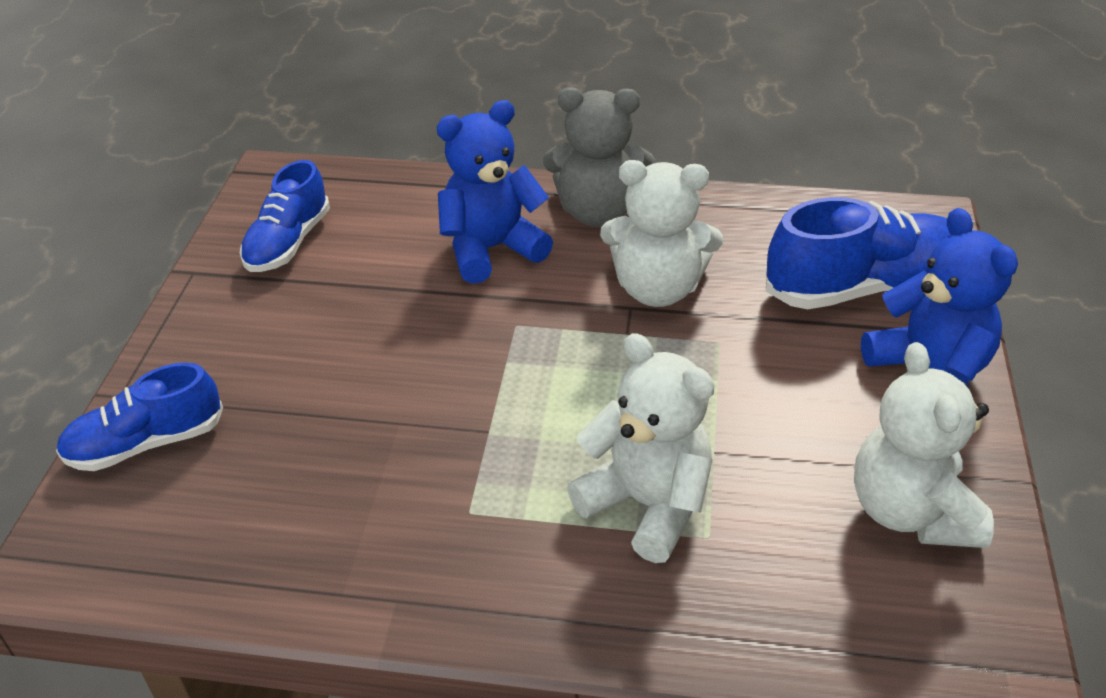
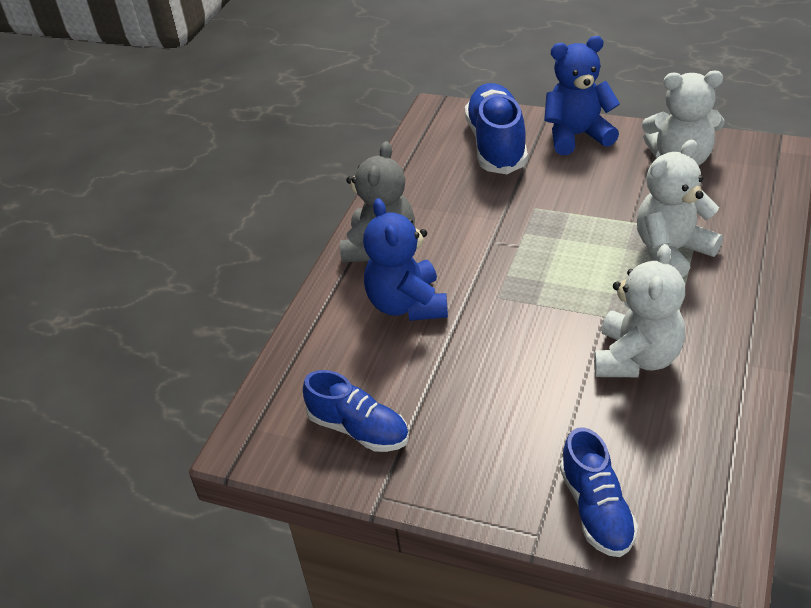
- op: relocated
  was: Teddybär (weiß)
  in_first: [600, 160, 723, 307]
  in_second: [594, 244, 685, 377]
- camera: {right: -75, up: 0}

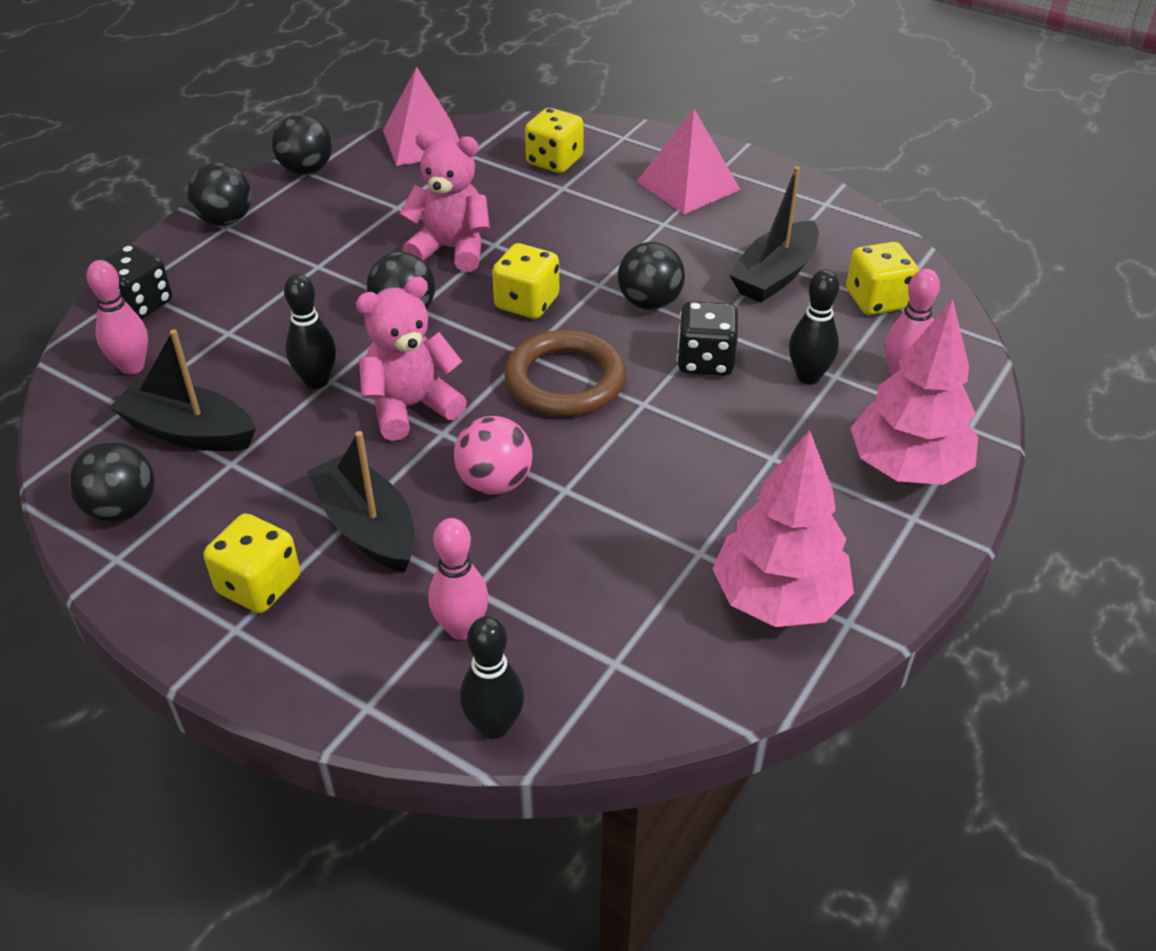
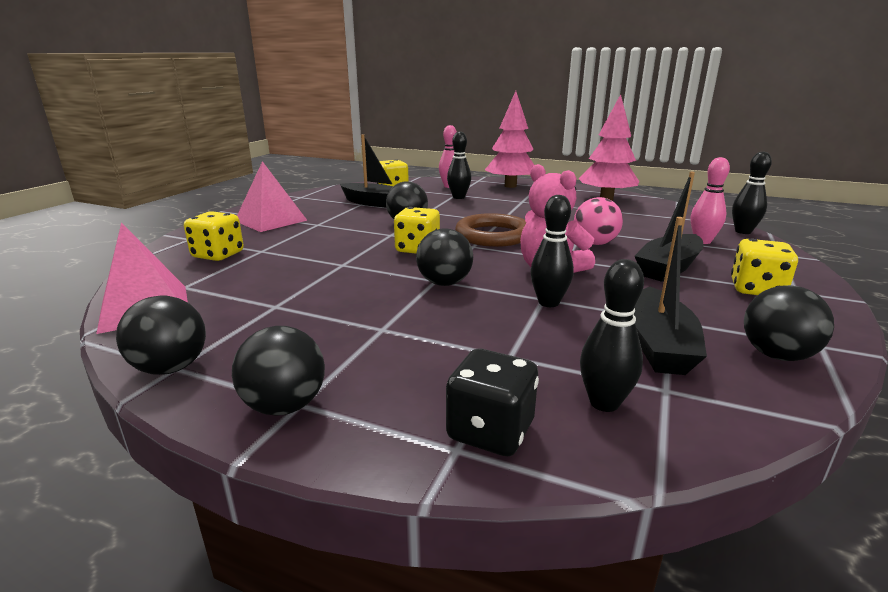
- op: missing
  was: Teddybär (rosa)
  in_first: [400, 131, 490, 272]
- op: colour
  was: Bowlingkegel (rosa)
  now: Bowlingkegel (schwarz)
  in_first: [87, 260, 148, 374]
  in_second: [580, 259, 644, 412]
- op: missing
  was: Spielwürfel (schwarz)
  in_first: [677, 301, 738, 376]
- camera: {right: -100, up: -20}

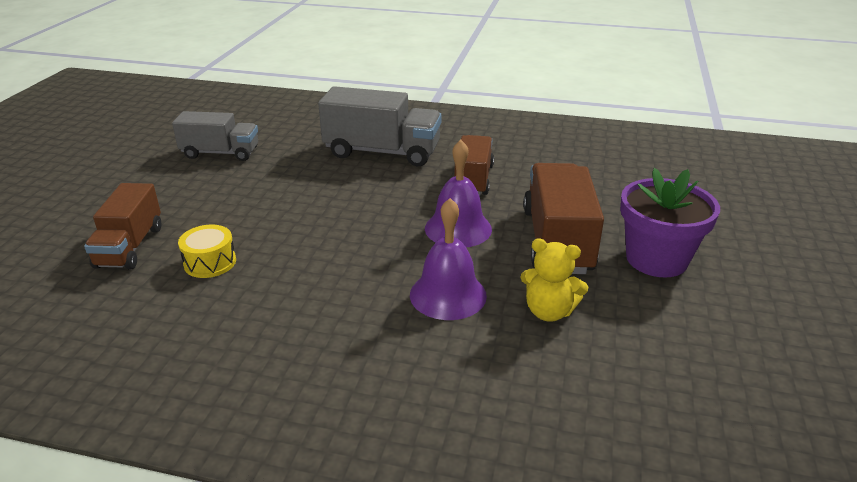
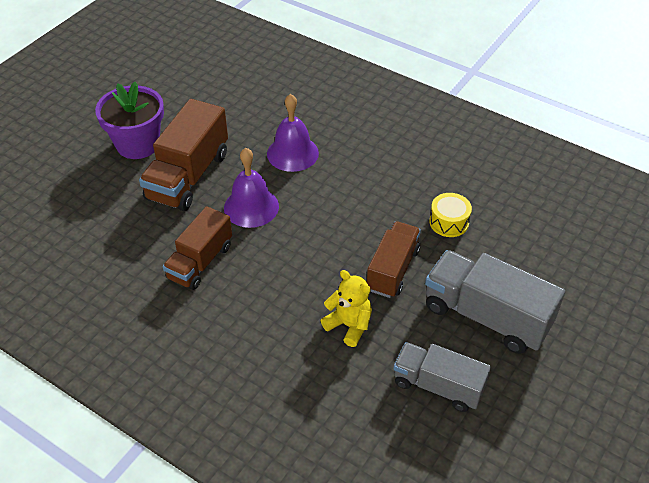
- op: relocated
  was: Lastwagen (grau)
  in_first: [318, 86, 442, 166]
  in_second: [425, 250, 565, 354]
- op: relocated
  was: Lastwagen (braun)
  in_first: [84, 183, 161, 269]
  in_second: [367, 221, 421, 298]
- op: relocated
  was: Teddybär (gelb)
  in_first: [520, 238, 588, 322]
  in_second: [321, 270, 372, 347]
- camera: {right: -160, up: 15}

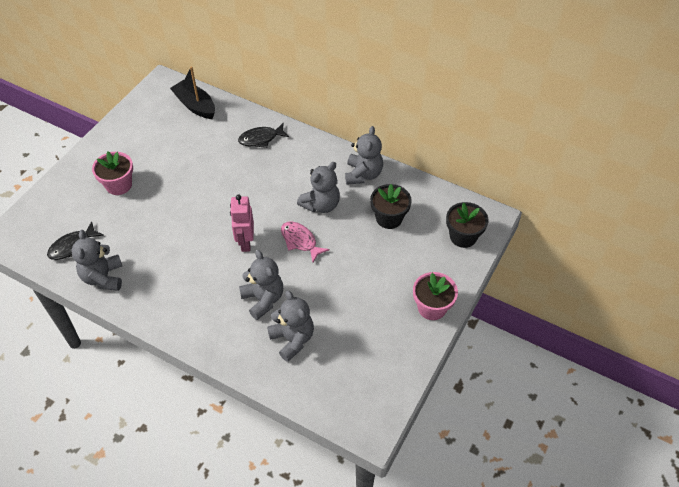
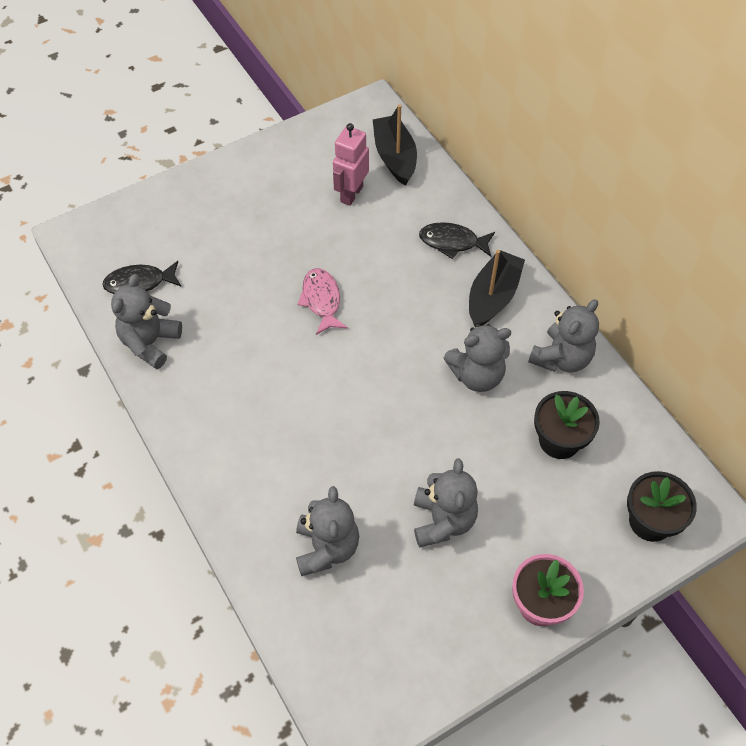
- op: missing
  was: Blumentopf (rosa)
  in_first: [92, 152, 133, 195]
- op: relocated
  was: Roboter (rosa)
  in_first: [230, 195, 254, 252]
  in_second: [333, 123, 369, 206]
- op: relocated
  was: Fisch (rosa)
  in_first: [281, 221, 330, 262]
  in_second: [298, 268, 348, 335]
- op: relocated
  was: Teddybär (grau)
  in_first: [239, 250, 283, 320]
  in_second: [414, 458, 478, 547]
- op: appeared
  now: Boot (schwarz)
  in_second: [469, 250, 525, 326]
- camera: {right: 30, up: 5}

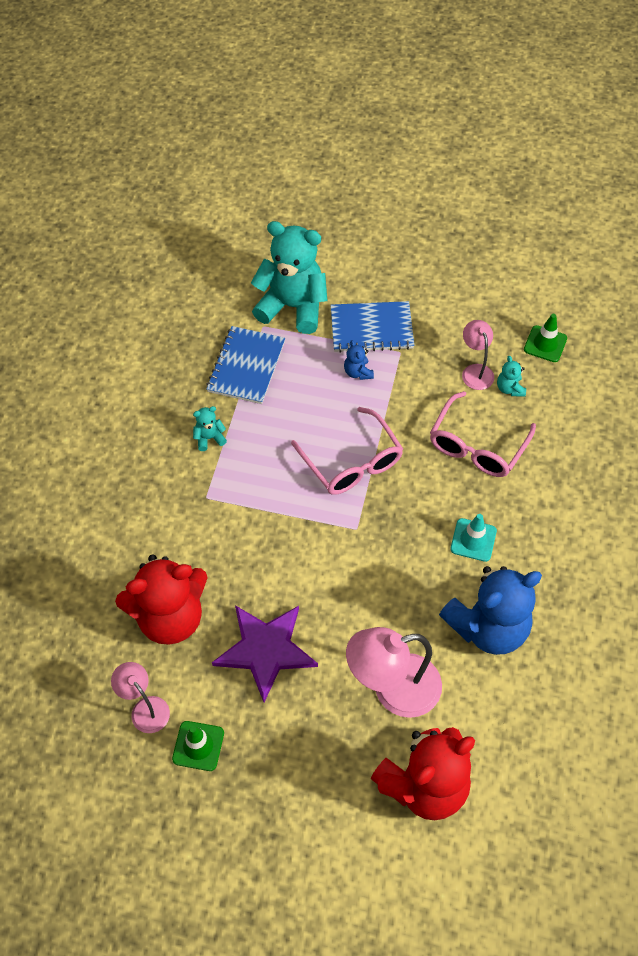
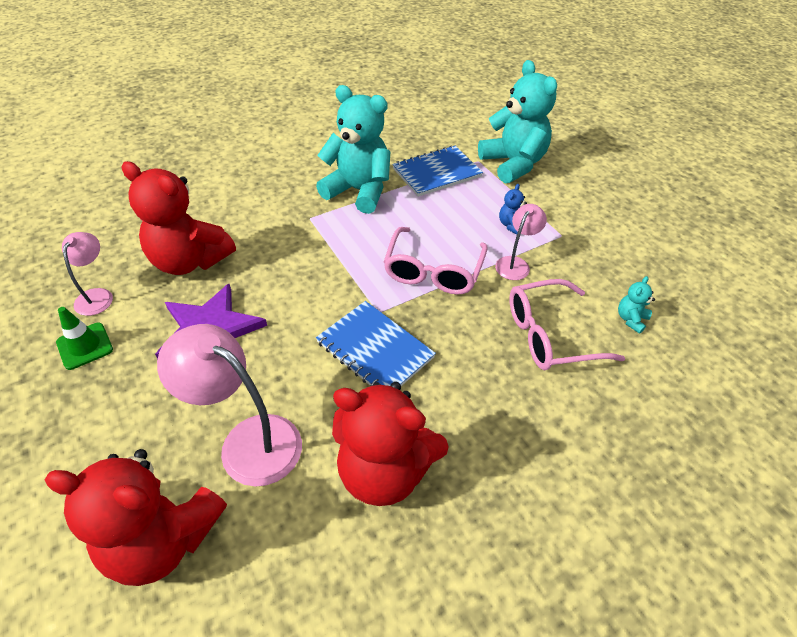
- op: relocated
  was: Notizbuch (blau)
  in_first: [330, 301, 414, 353]
  in_second: [316, 301, 436, 386]
- op: missing
  was: Leitkegel (grün)
  in_first: [524, 314, 567, 362]
- op: relocated
  was: Lampe (rosa)
  in_first: [462, 320, 494, 390]
  in_second: [495, 204, 547, 280]
- op: size
  was: Teddybär (türkis)
  in_first: [193, 406, 227, 451]
  in_second: [316, 85, 390, 214]
  ratio: 2.46
- op: missing
  was: Leitkegel (türkis)
  in_first: [450, 514, 497, 562]
- op: colour
  was: Teddybär (blau)
  now: Teddybär (rot)
  in_first: [439, 566, 542, 655]
  in_second: [332, 382, 449, 506]
- camera: {right: 45, up: -10}

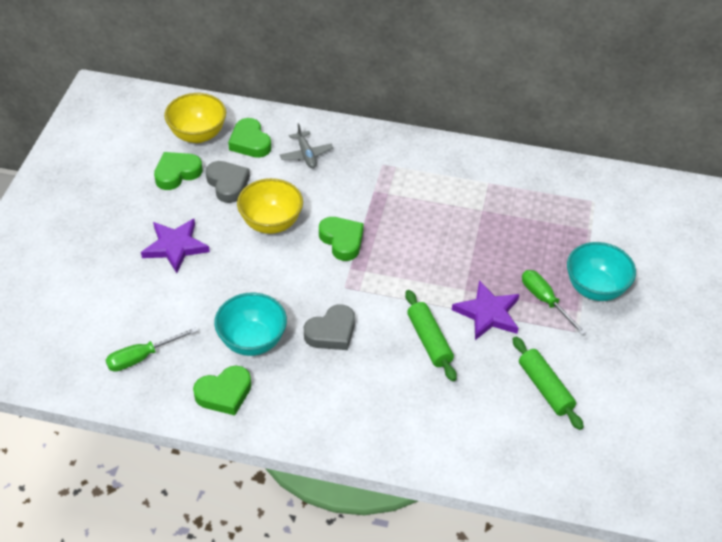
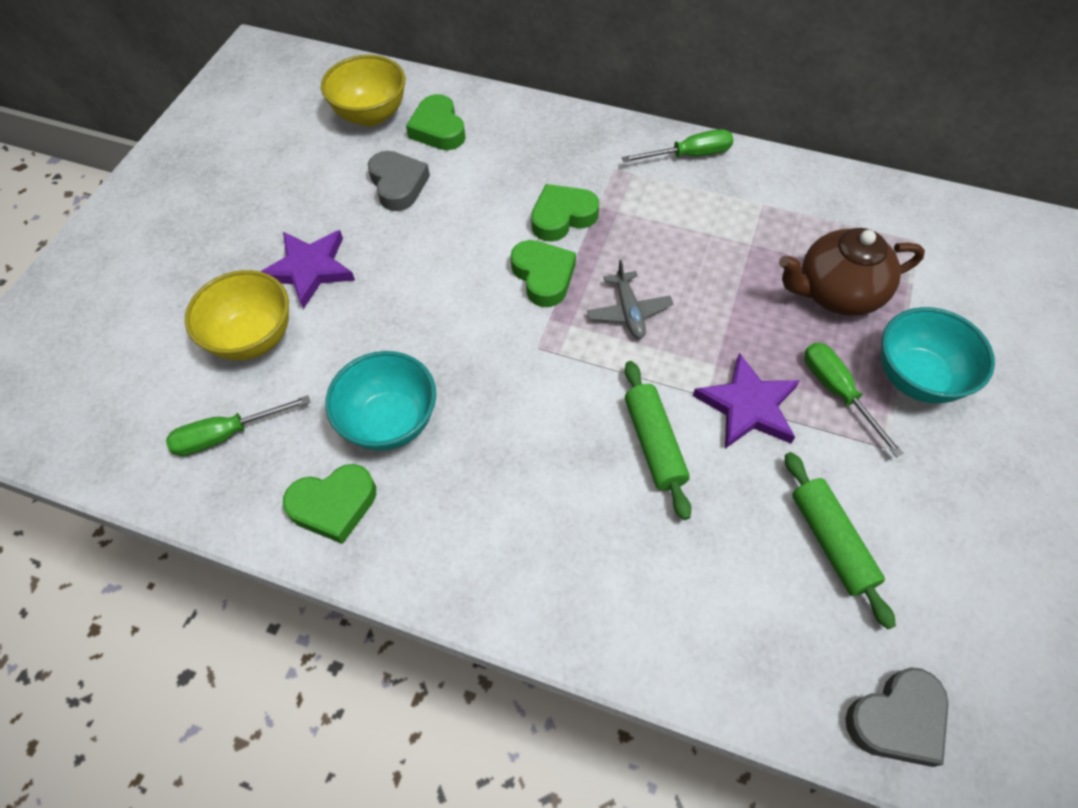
- op: relocated
  was: Flugzeug (grau)
  in_first: [280, 123, 333, 168]
  in_second: [587, 260, 673, 339]
- op: relocated
  was: Herz (grün)
  in_first: [154, 152, 202, 190]
  in_second: [531, 184, 599, 242]
- op: relocated
  was: Schüssel (gelb)
  in_first: [237, 178, 303, 234]
  in_second: [185, 270, 289, 360]
- op: relocated
  was: Herz (grau)
  in_first: [304, 305, 355, 350]
  in_second: [845, 667, 949, 767]
- op: appeared
  now: Schraubenzieher (grün)
  in_second: [622, 129, 733, 163]
- op: appeared
  now: Teekanne (braun)
  in_second: [779, 228, 925, 316]
- camera: {right: 10, up: 10}

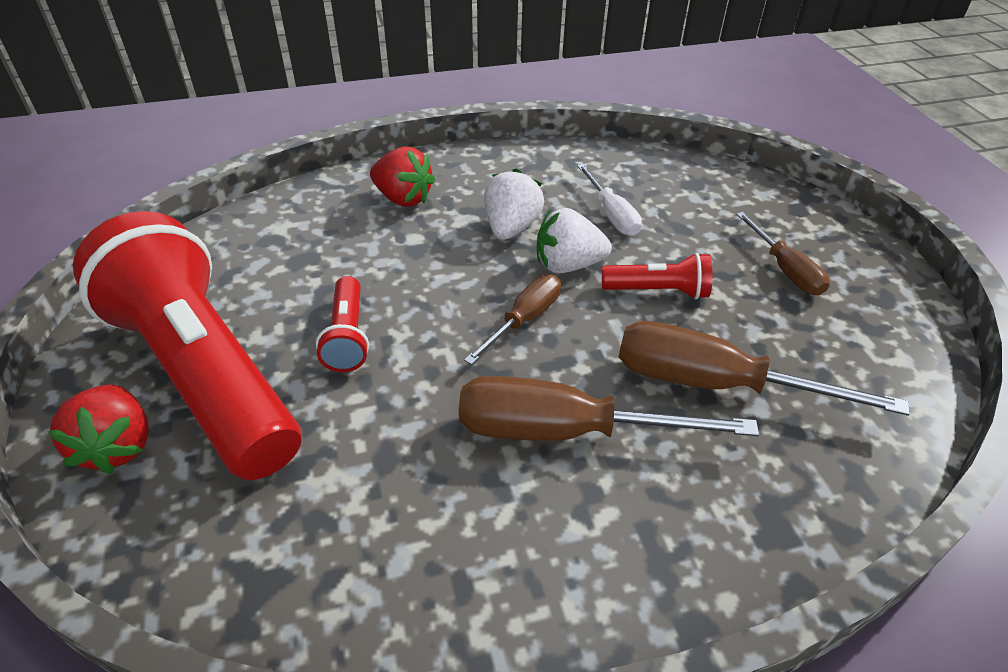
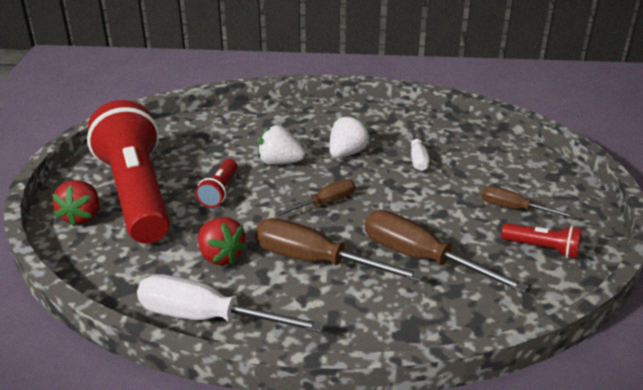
- op: relocated
  was: Erdbeere (rot)
  in_first: [370, 146, 435, 207]
  in_second: [198, 217, 248, 265]
- op: relocated
  was: Erdbeere (weiß)
  in_first: [537, 208, 612, 274]
  in_second: [258, 125, 305, 165]
- op: spun
  was: Schraubenzieher (braun)
  in_first: [736, 212, 830, 295]
  in_second: [482, 186, 575, 218]
  clockwise: 120
- op: relocated
  was: Taschenlampe (rot)
  in_first: [602, 252, 712, 299]
  in_second: [501, 223, 582, 259]
- op: appeared
  now: Schraubenzieher (weiß)
  in_second: [137, 274, 324, 333]
- camera: {right: 20, up: -10}

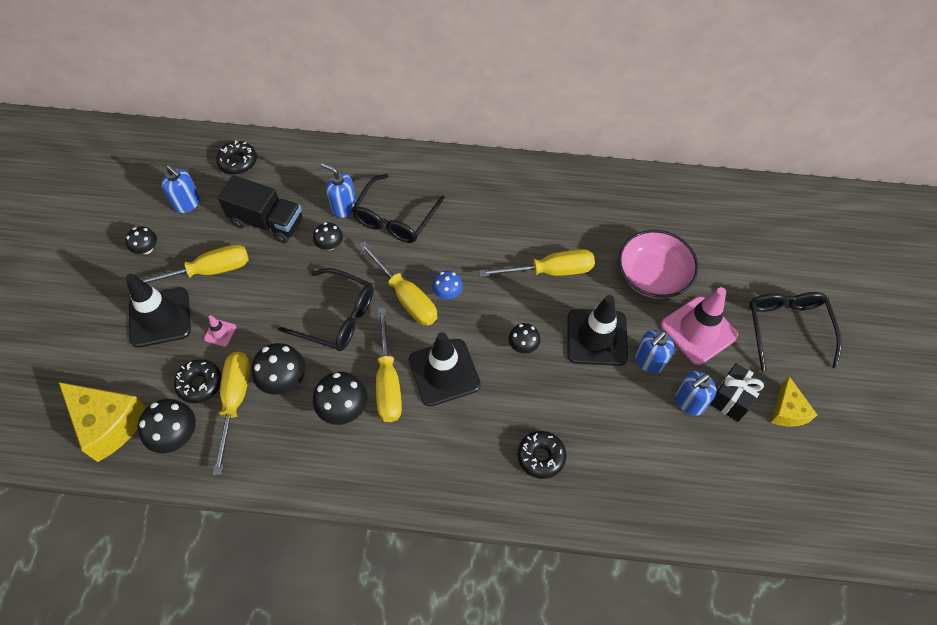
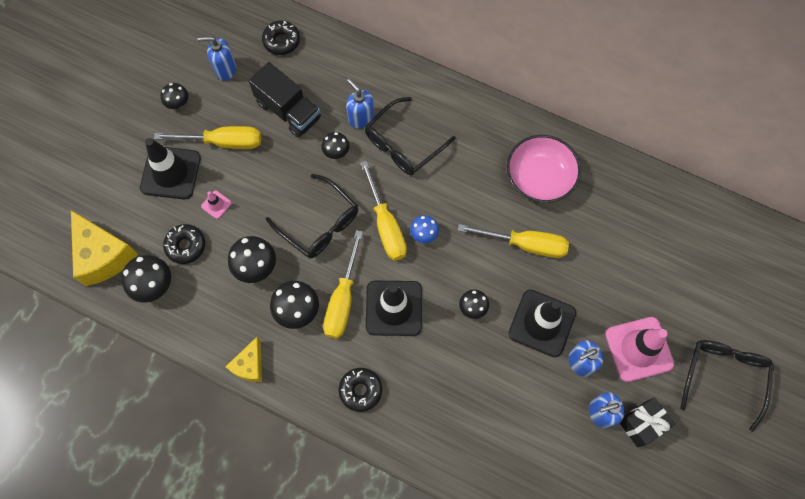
- op: spun
  was: Seifenspender (blau)
  in_first: [161, 165, 200, 213]
  in_second: [198, 36, 236, 80]
  clockwise: 120
- op: relocated
  was: Schüssel (rosa)
  in_first: [618, 230, 699, 299]
  in_second: [507, 135, 581, 203]
- op: missing
  was: Schraubenzieher (gelb)
  in_first: [213, 352, 251, 475]
- op: relocated
  was: Käse (gelb)
  in_first: [771, 376, 817, 426]
  in_second: [225, 337, 262, 382]
- op: relocated
  was: Donut (schwarz)
  in_first: [518, 431, 566, 479]
  in_second: [338, 368, 382, 412]
- camera: {right: 20, up: 10}

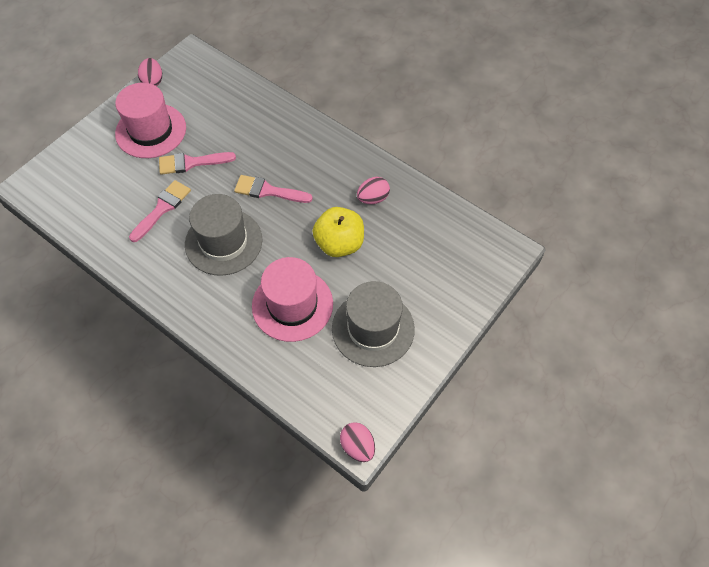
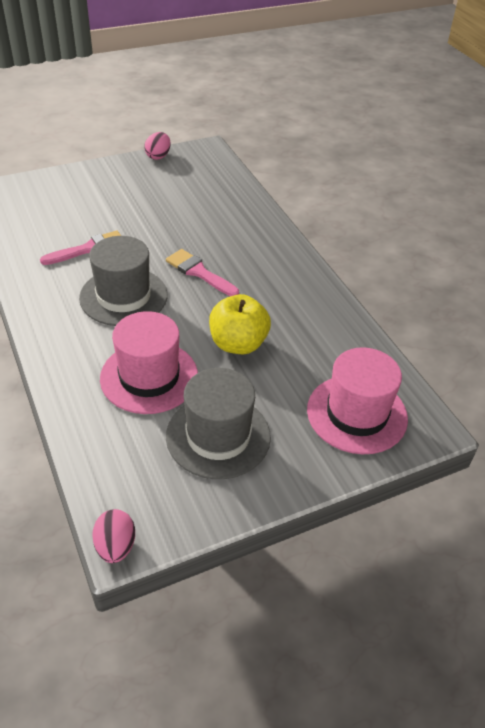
- op: relocated
  was: Hut (rosa)
  in_first: [115, 83, 186, 158]
  in_second: [307, 347, 408, 454]
- op: missing
  was: Pinsel (rosa)
  in_first: [159, 152, 236, 175]
- op: missing
  was: Ei (rosa)
  in_first: [357, 177, 390, 204]
- camera: {right: 25, up: -15}

